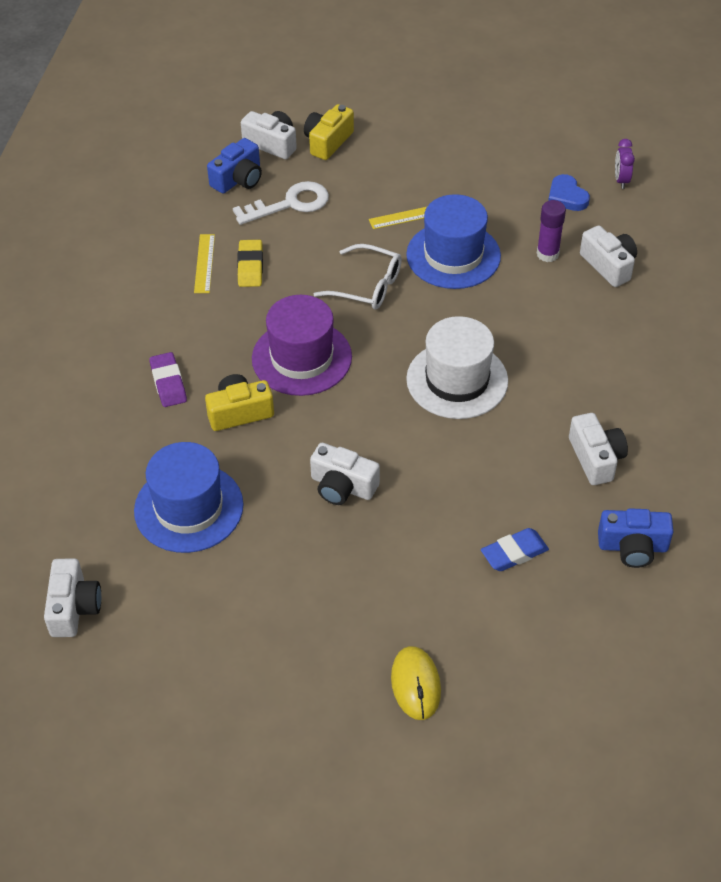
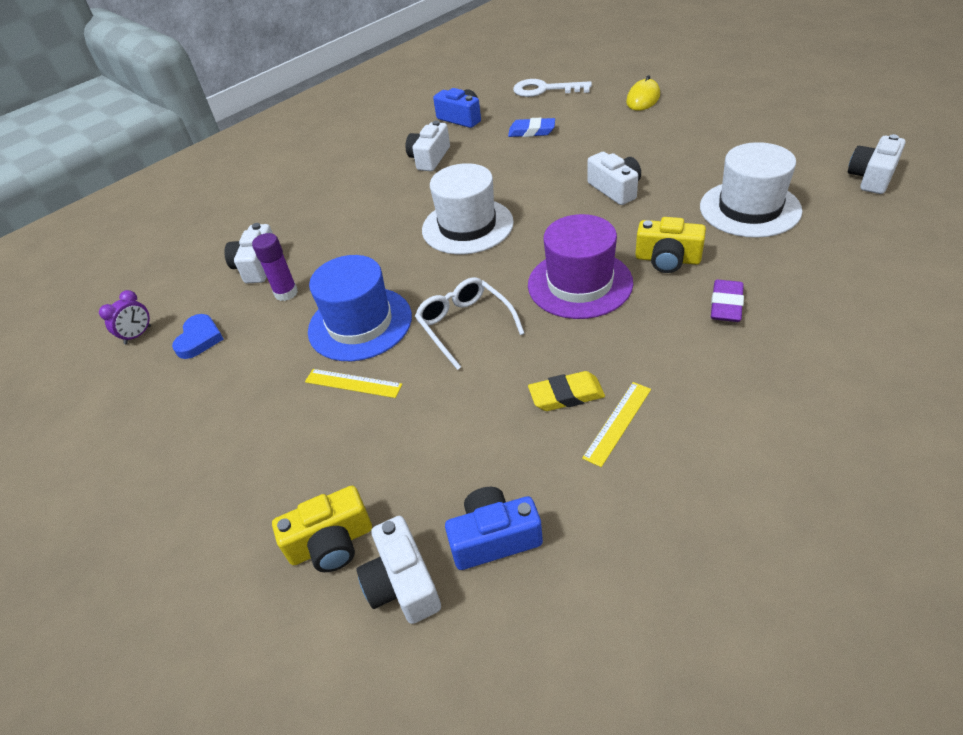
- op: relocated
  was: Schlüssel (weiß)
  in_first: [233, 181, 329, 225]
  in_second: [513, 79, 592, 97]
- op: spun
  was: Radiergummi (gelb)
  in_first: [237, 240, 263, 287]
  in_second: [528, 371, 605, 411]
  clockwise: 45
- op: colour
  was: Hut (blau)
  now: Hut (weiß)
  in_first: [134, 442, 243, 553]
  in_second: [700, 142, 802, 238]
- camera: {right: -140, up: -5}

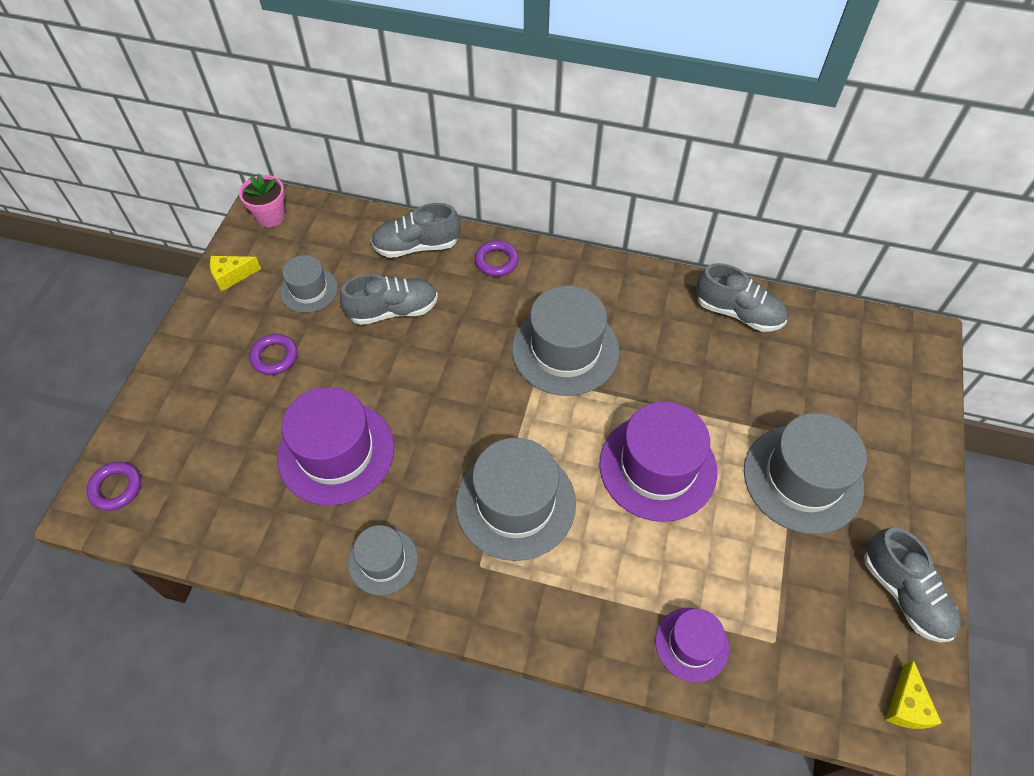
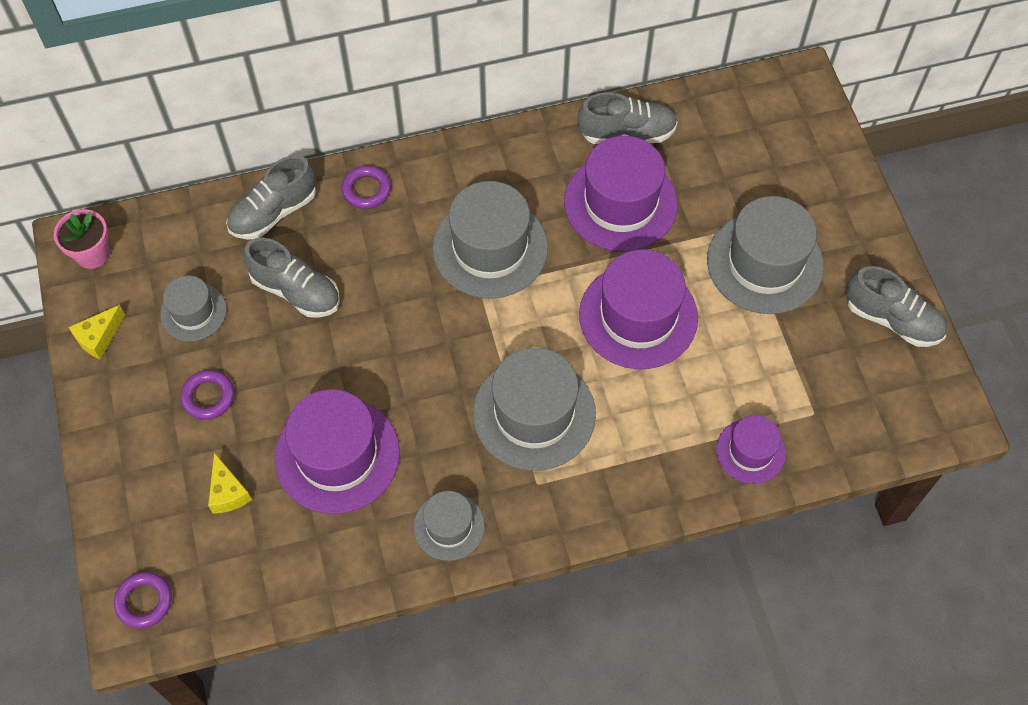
- op: spun
  was: Schuh (grau)
  in_first: [340, 274, 438, 325]
  in_second: [243, 238, 340, 318]
  clockwise: 75
- op: relocated
  was: Käse (gelb)
  in_first: [886, 660, 942, 729]
  in_second: [208, 453, 252, 514]
- op: appeared
  now: Hut (lila)
  in_second: [564, 136, 678, 252]
- camera: {right: -30, up: 5}

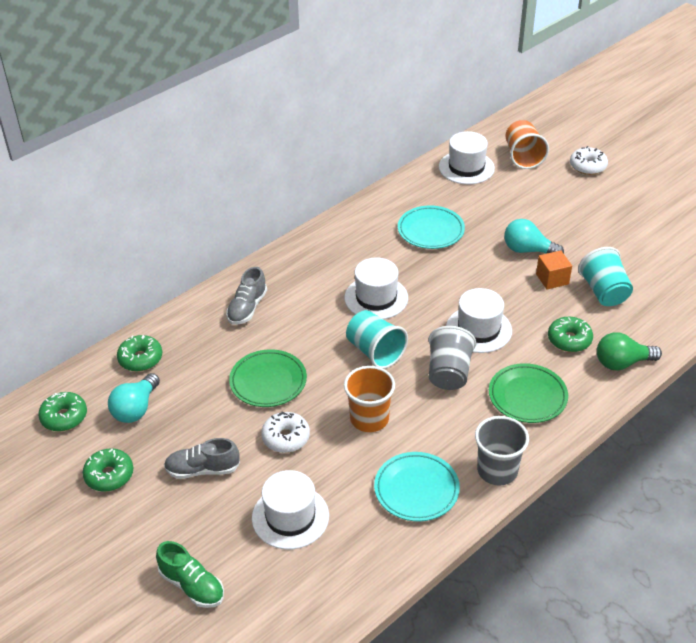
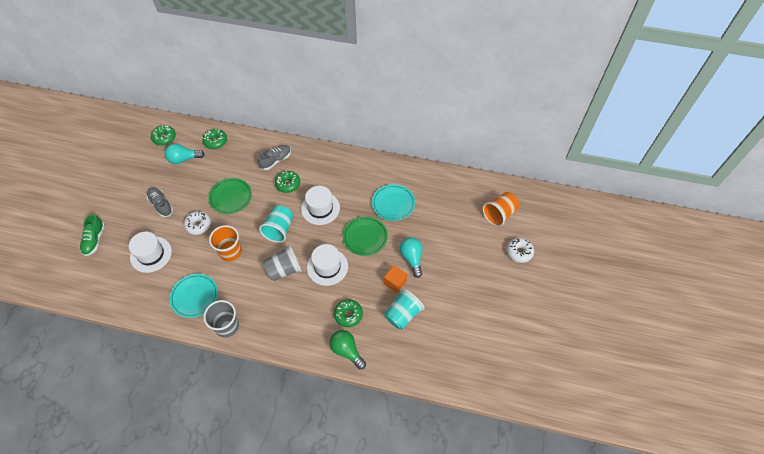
- op: missing
  was: Hut (weiß)
  in_first: [439, 131, 495, 184]
- op: spun
  was: Schuh (grau)
  in_first: [226, 267, 267, 325]
  in_second: [258, 145, 291, 170]
  clockwise: 150
- op: relocated
  was: Teller (grün)
  in_first: [489, 363, 568, 423]
  in_second: [343, 216, 388, 256]
- op: relocated
  was: Donut (grün)
  in_first: [83, 448, 133, 492]
  in_second: [275, 171, 300, 193]
- camera: {right: 55, up: 15}

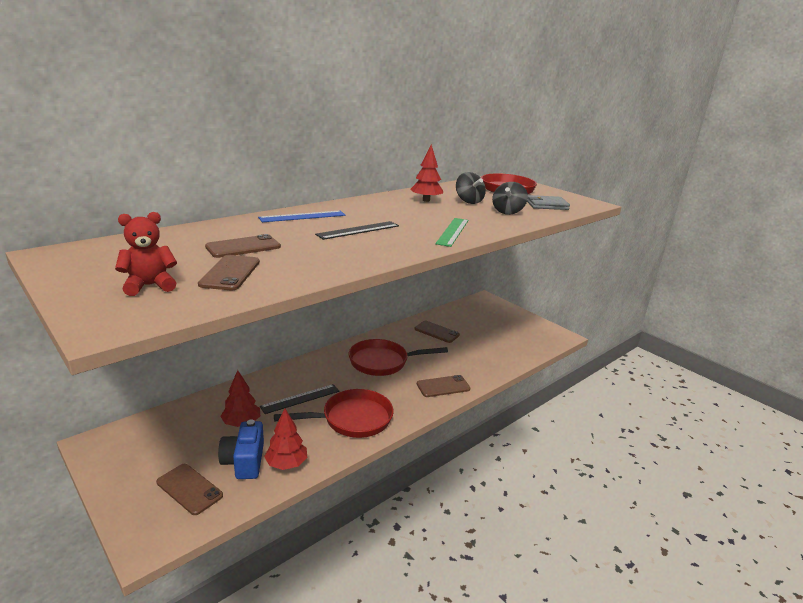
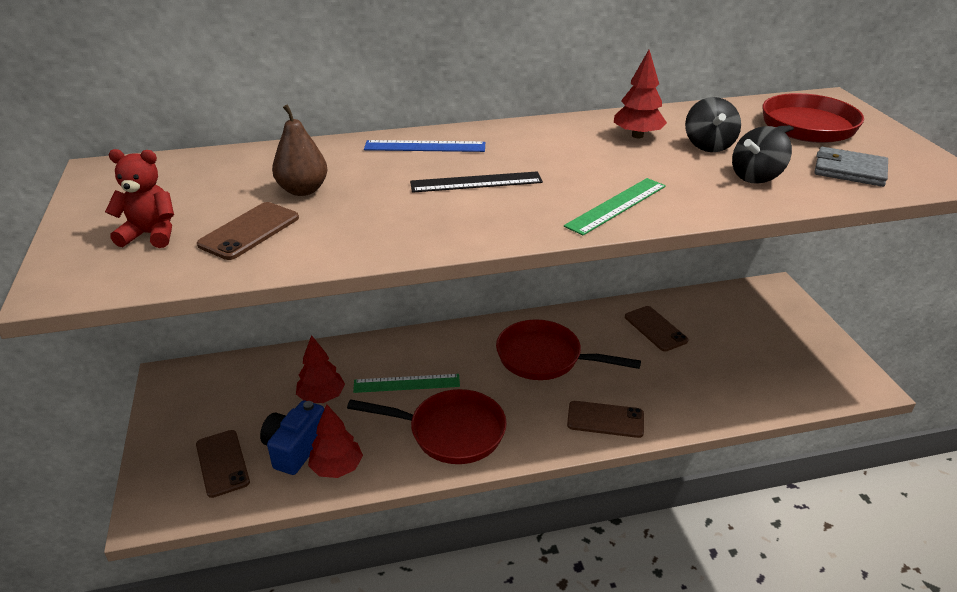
- op: exchanged
  was: Handy (braun)
  now: Birne (braun)
  in_first: [205, 234, 281, 258]
  in_second: [272, 104, 328, 196]
- op: colour
  was: Lineal (schwarz)
  now: Lineal (grün)
  in_first: [260, 384, 339, 414]
  in_second: [353, 374, 460, 393]
- camera: {right: 30, up: 10}

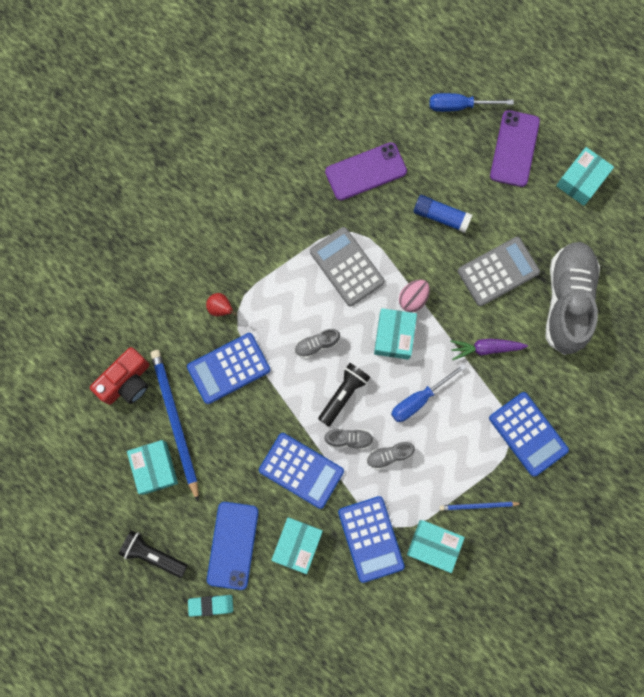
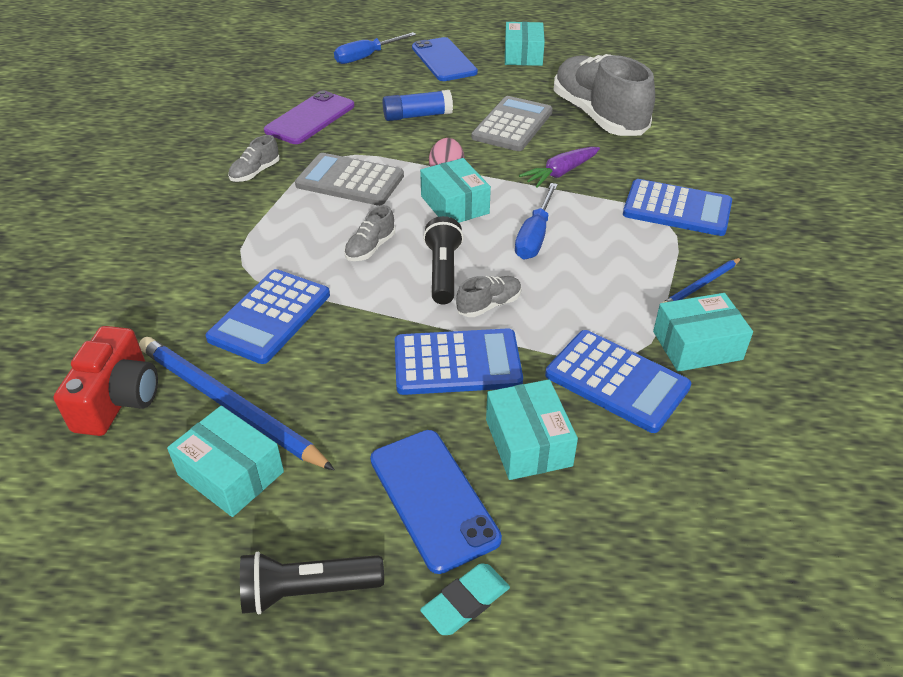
- op: colour
  was: Handy (lila)
  now: Handy (blau)
  in_first: [490, 110, 540, 187]
  in_second: [412, 37, 478, 81]
- op: missing
  was: Birne (rot)
  in_first: [206, 293, 237, 316]
- op: relocated
  was: Schuh (grau)
  in_first: [367, 442, 415, 470]
  in_second: [228, 135, 280, 182]
- camera: {right: -35, up: -35}

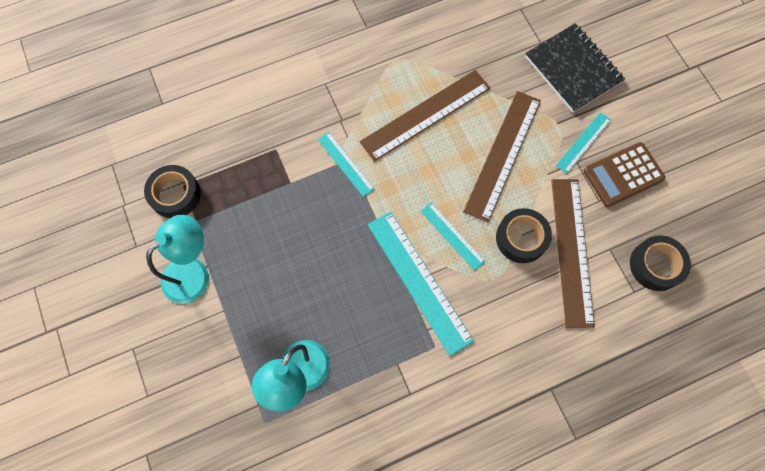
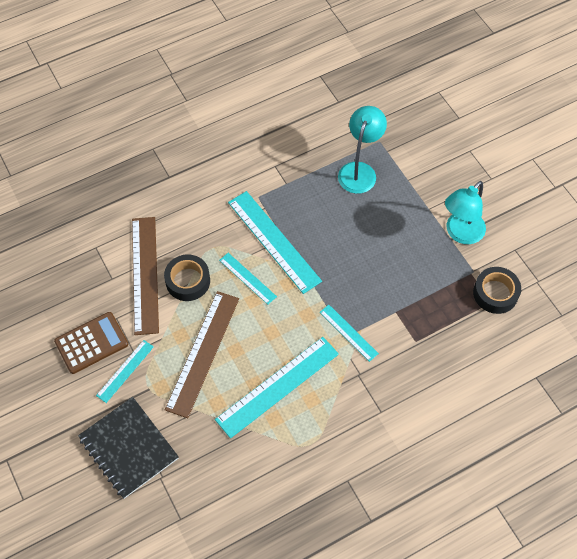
- op: colour
  was: Lineal (braun)
  now: Lineal (türkis)
  in_first: [360, 70, 490, 161]
  in_second: [215, 337, 339, 438]
- op: missing
  was: Klebeband (schwarz)
  in_first: [630, 235, 691, 291]
- camera: {right: 175, up: -10}

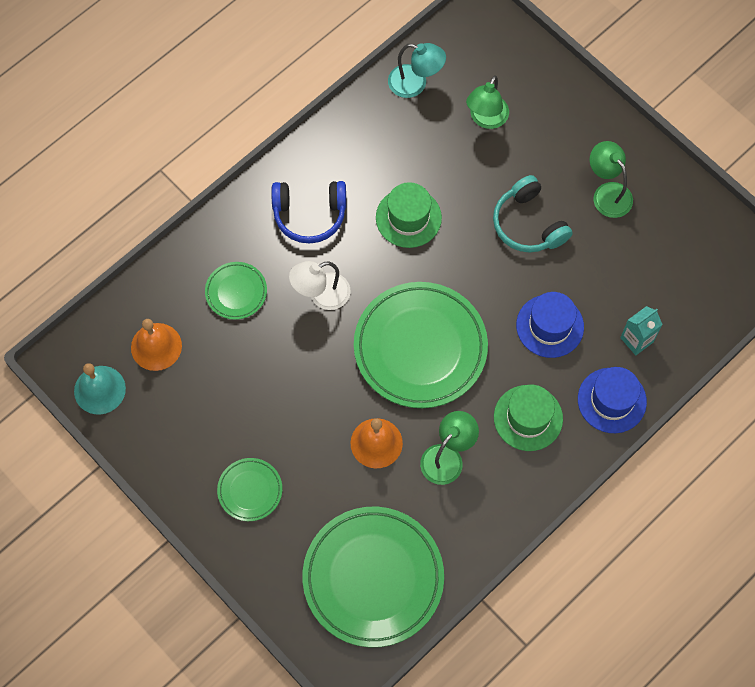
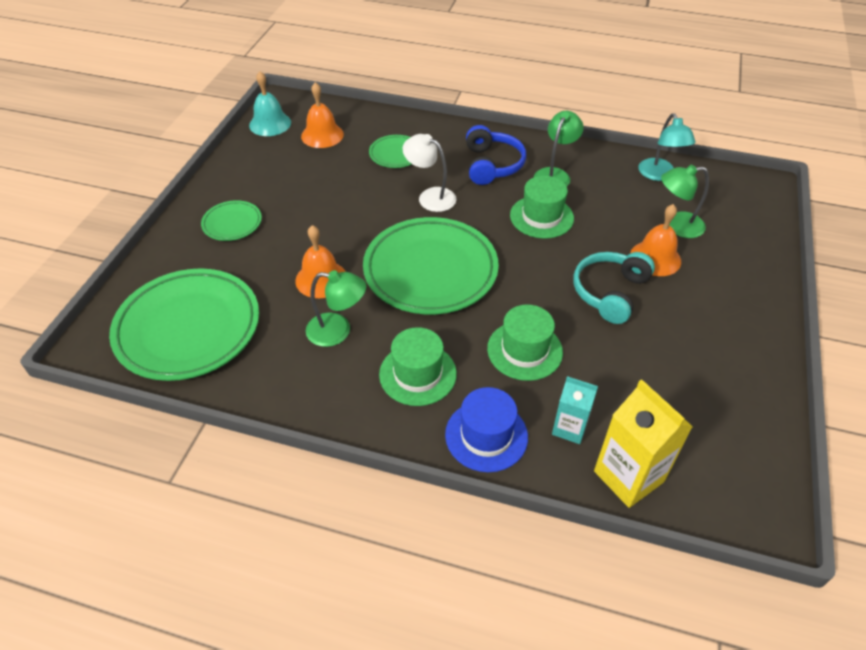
- op: relocated
  was: Lampe (grün)
  in_first: [590, 141, 633, 218]
  in_second: [534, 111, 584, 186]
- op: spun
  was: Kopfhörer (blau)
  in_first: [271, 181, 346, 244]
  in_second: [466, 125, 526, 185]
  clockwise: -150
- op: colour
  was: Hut (blau)
  now: Hut (grün)
  in_first: [516, 292, 584, 358]
  in_second: [487, 304, 563, 381]
- op: appeared
  now: Glocke (orange)
  in_second: [630, 204, 681, 276]
- op: appeared
  now: Getränkekarton (gelb)
  in_second: [594, 379, 693, 508]
- camera: {right: 60, up: -20}

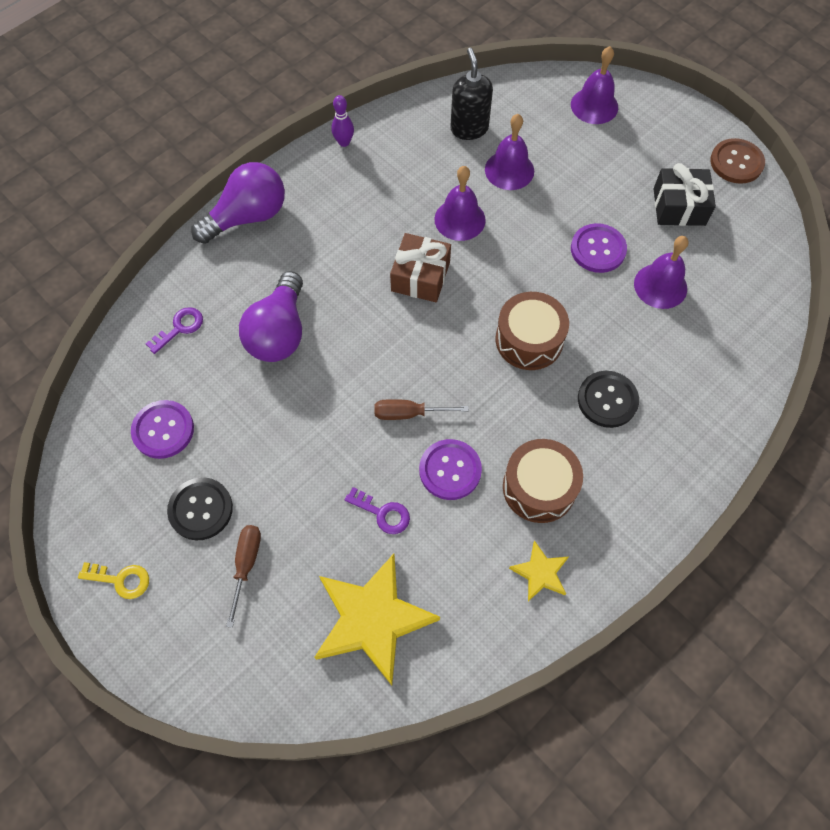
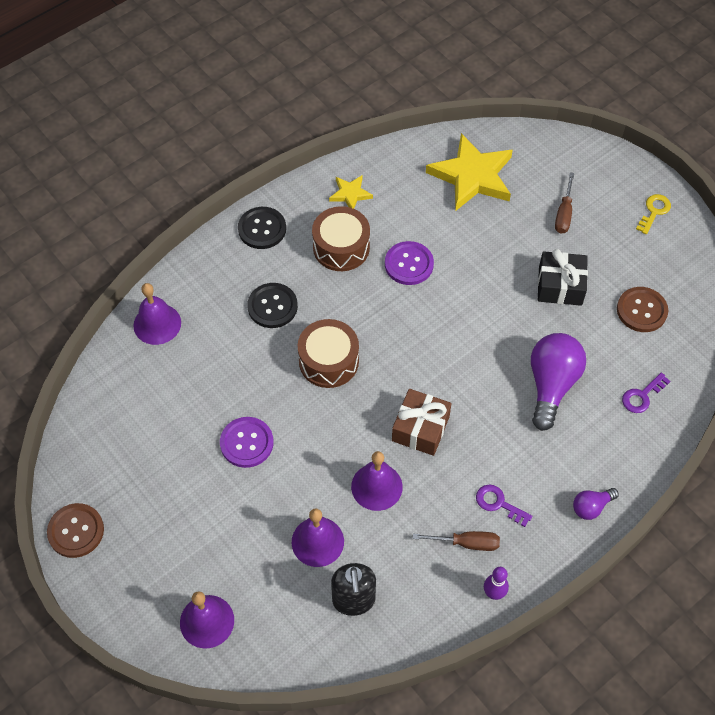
- op: size
  was: Glühbirne (lila)
  in_first: [192, 162, 285, 244]
  in_second: [573, 488, 619, 520]
  ratio: 0.5
- op: relocated
  was: Geschenk (schwarz)
  in_first: [654, 163, 716, 226]
  in_second: [538, 249, 588, 306]
- op: relocated
  was: Glocke (lila)
  in_first: [634, 236, 689, 309]
  in_second: [133, 283, 181, 345]
- op: relocated
  was: Schraubenzieher (braun)
  in_first: [374, 399, 469, 420]
  in_second: [413, 531, 500, 551]
- op: colour
  was: Knopf (lila)
  now: Knopf (braun)
  in_first: [131, 400, 194, 459]
  in_second: [617, 287, 668, 332]
- op: relocated
  was: Knopf (schwarz)
  in_first: [167, 477, 233, 540]
  in_second: [238, 207, 286, 249]
- op: relocated
  was: Schlüssel (lila)
  in_first: [344, 487, 410, 534]
  in_second: [476, 484, 532, 527]
- op: spun
  was: Schlüssel (gelb)
  in_first: [78, 562, 149, 599]
  in_second: [636, 194, 671, 234]
  clockwise: 105
- camera: {right: -175, up: -5}

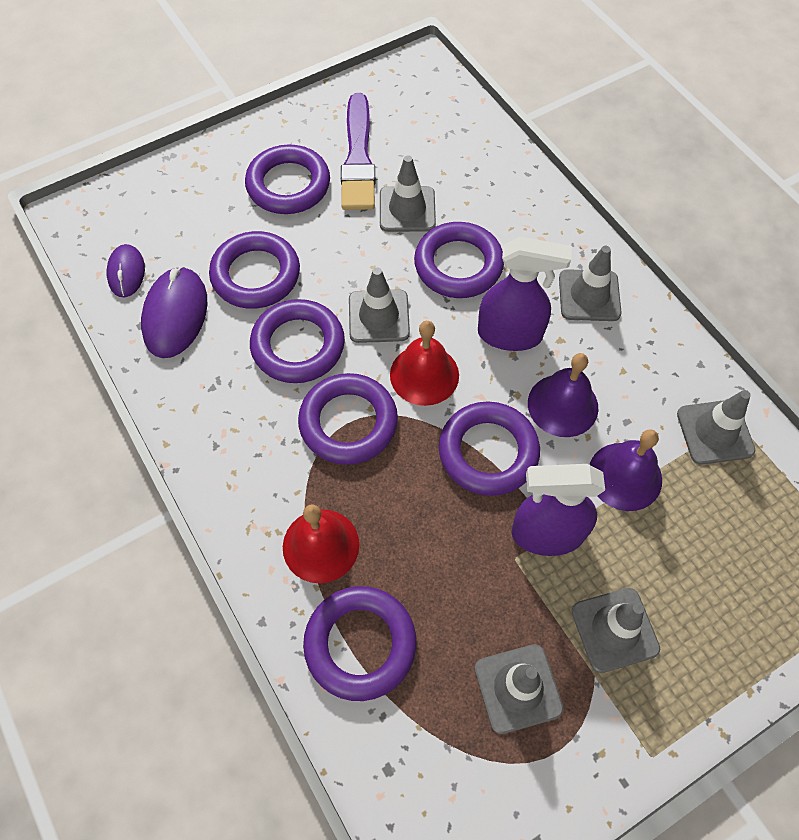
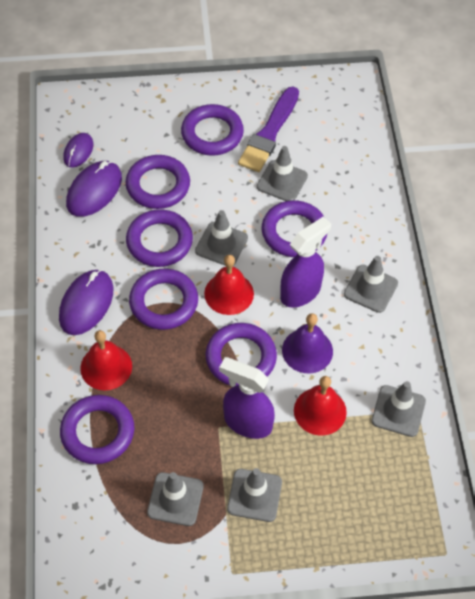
- op: spun
  was: Sprühflasche (lila)
  in_first: [478, 237, 572, 351]
  in_second: [280, 217, 331, 308]
  clockwise: -75
- op: colour
  was: Glocke (lila)
  now: Glocke (rot)
  in_first: [589, 429, 662, 511]
  in_second: [294, 376, 347, 436]
- op: appeared
  now: Computermaus (lila)
  in_second: [59, 270, 113, 335]
- camera: {right: 25, up: -5}

